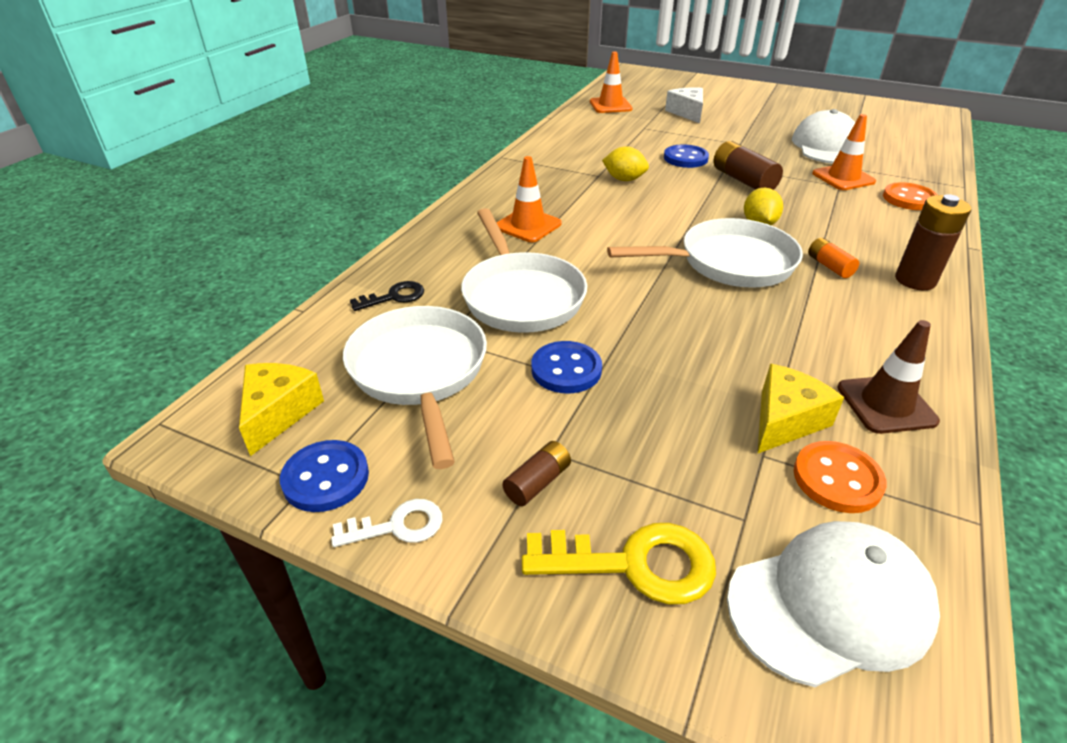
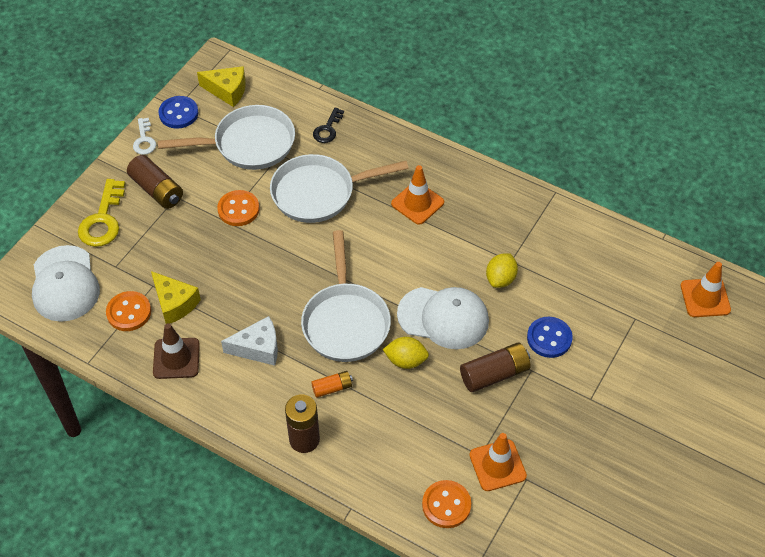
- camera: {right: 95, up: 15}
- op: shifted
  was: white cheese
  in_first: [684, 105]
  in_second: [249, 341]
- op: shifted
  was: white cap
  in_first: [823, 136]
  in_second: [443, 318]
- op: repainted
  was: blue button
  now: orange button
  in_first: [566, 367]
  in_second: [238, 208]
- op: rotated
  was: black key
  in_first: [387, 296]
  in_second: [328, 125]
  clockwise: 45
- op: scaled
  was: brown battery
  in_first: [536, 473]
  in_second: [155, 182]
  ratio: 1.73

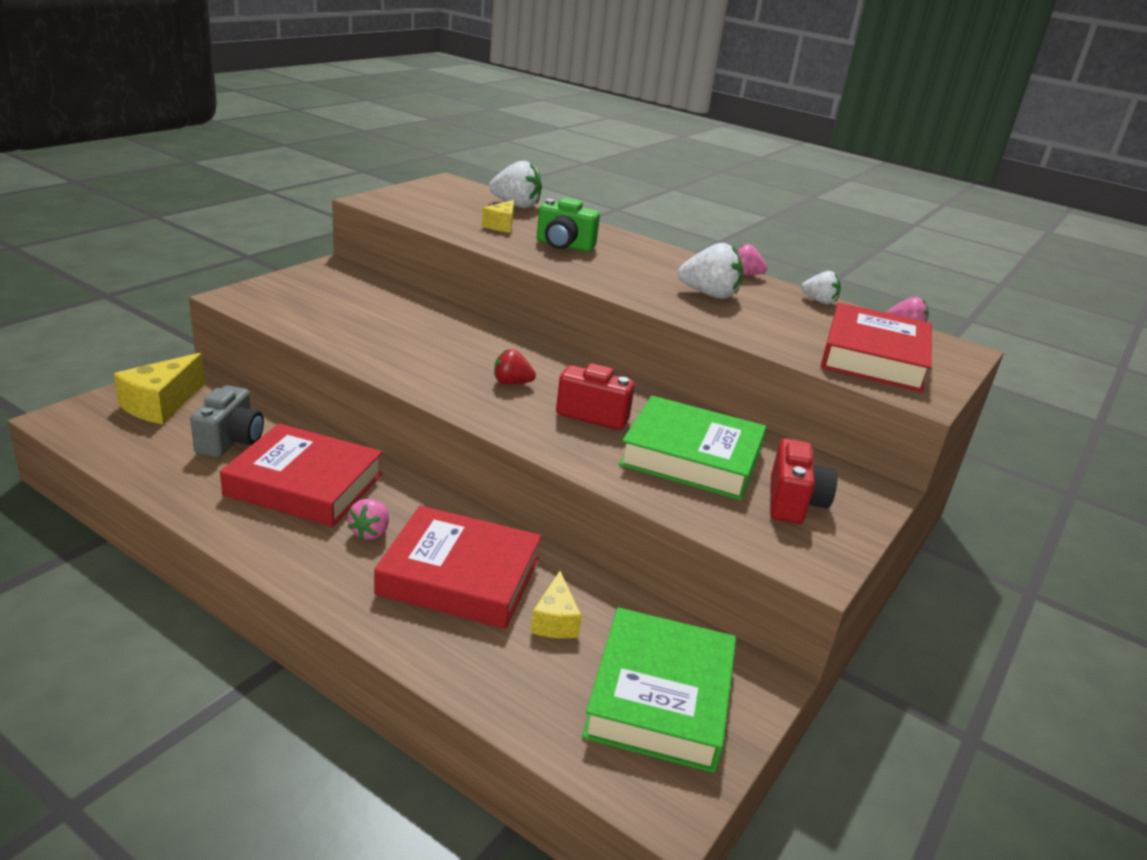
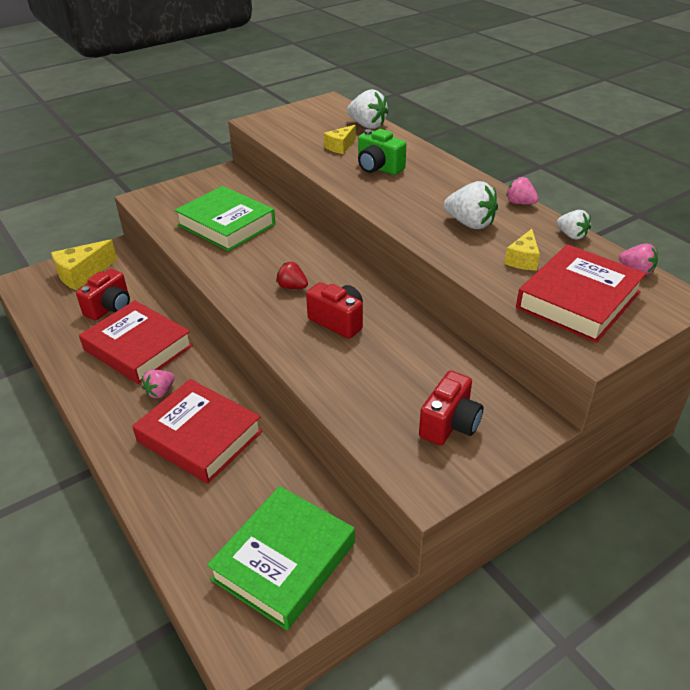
- camera: {right: 25, up: 10}
- op: shifted
  was: yellow cheese
  in_first: [556, 604]
  in_second: [522, 249]
- op: shifted
  was: green book
  in_first: [692, 448]
  in_second: [225, 218]
- op: repainted
  was: grey camera
  now: red camera
  in_first: [227, 421]
  in_second: [103, 294]

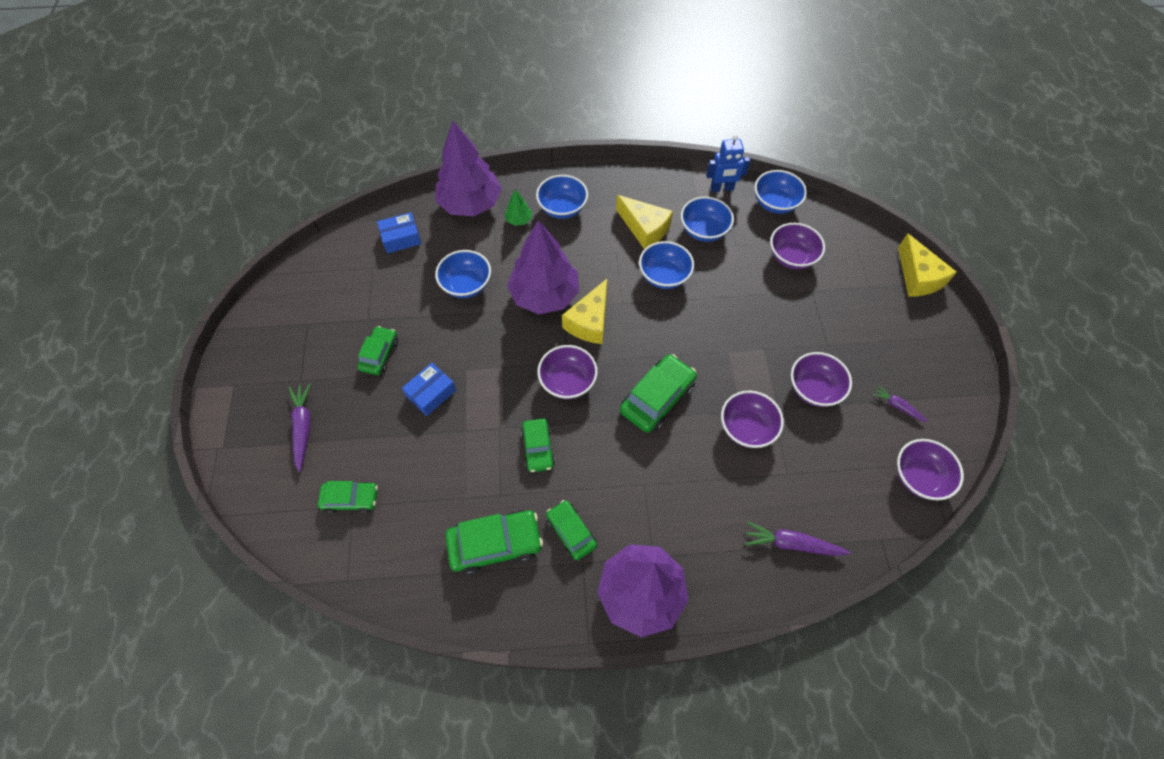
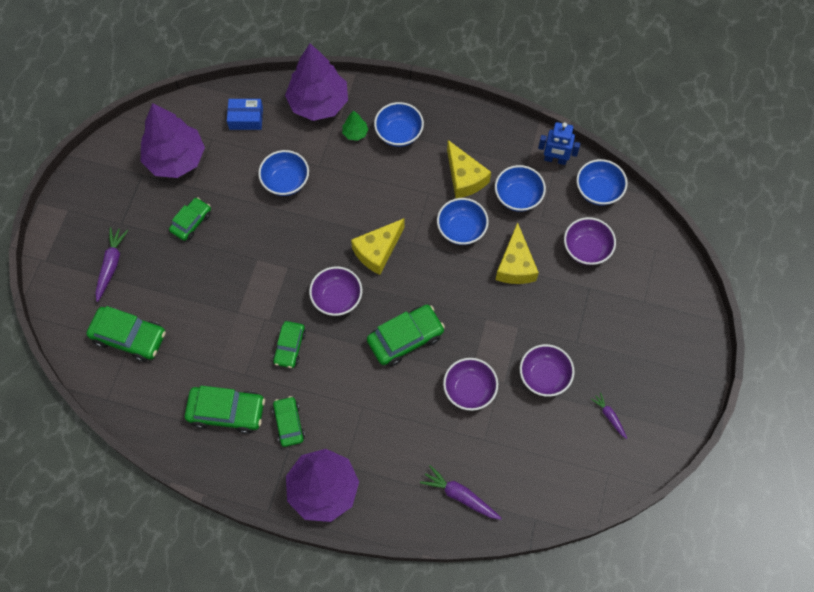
- camera: {right: 20, up: 5}
- op: gone
  was: blue box
  in_first: [429, 389]
- op: gone
  was: purple bowl
  in_first: [930, 469]
- op: shifted
  was: purple tree
  in_first: [543, 267]
  in_second: [173, 140]
- op: shifted
  was: yellow cheese
  in_first: [927, 265]
  in_second: [517, 253]
- op: scaled
  was: green car
  in_first: [348, 497]
  in_second: [126, 334]
  ratio: 1.58

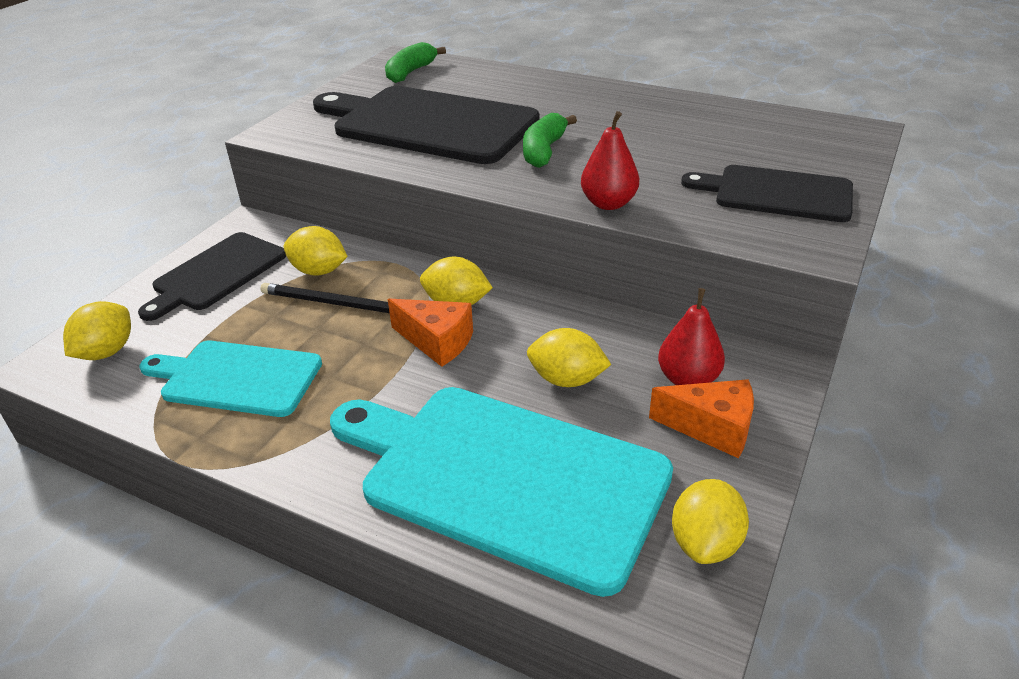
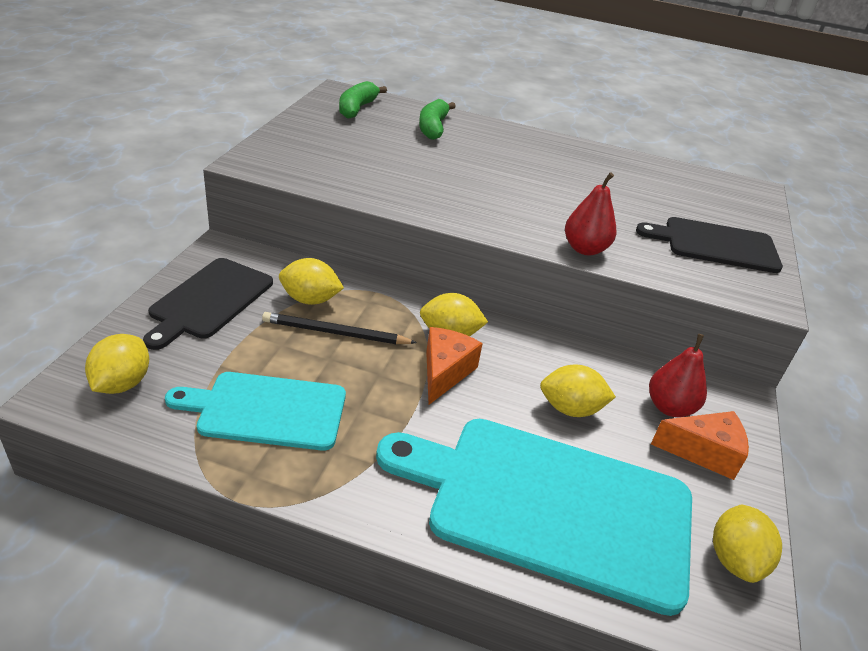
- camera: {right: -15, up: 0}
- op: gone
  was: black cutting board
  in_first: [426, 125]
- op: shifted
  was: green banana
  in_first: [550, 140]
  in_second: [437, 119]
- op: rotated
  was: orange cheese
  in_first: [430, 333]
  in_second: [454, 366]
  clockwise: -90

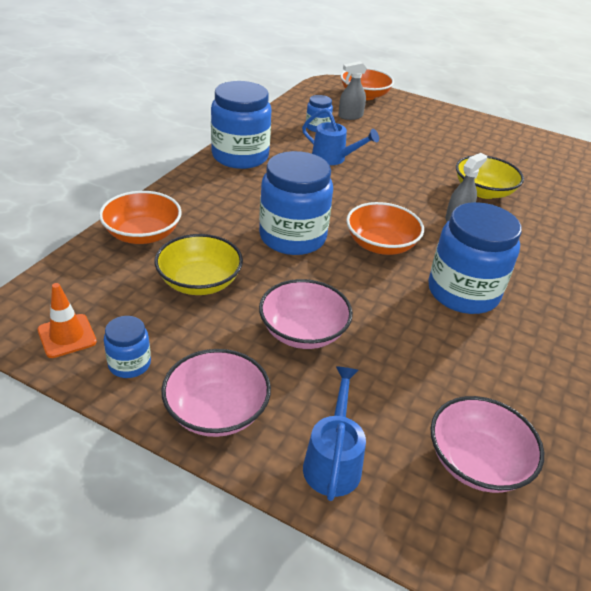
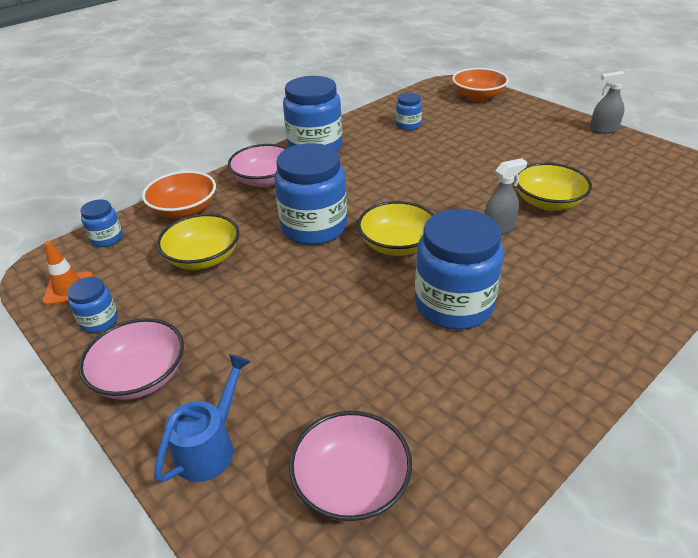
- camera: {right: 25, up: 0}
- op: gone
  was: blue watering can
  in_first: [340, 136]
- op: new
  now: blue jar
  in_second: [101, 223]
- op: shifted
  was: pink bowl
  in_first: [306, 314]
  in_second: [257, 165]
- op: shifted
  was: grey spray bottle
  in_first: [352, 90]
  in_second: [609, 102]
- op: repainted
  was: orange bowl
  now: yellow bowl
  in_first: [385, 228]
  in_second: [395, 228]

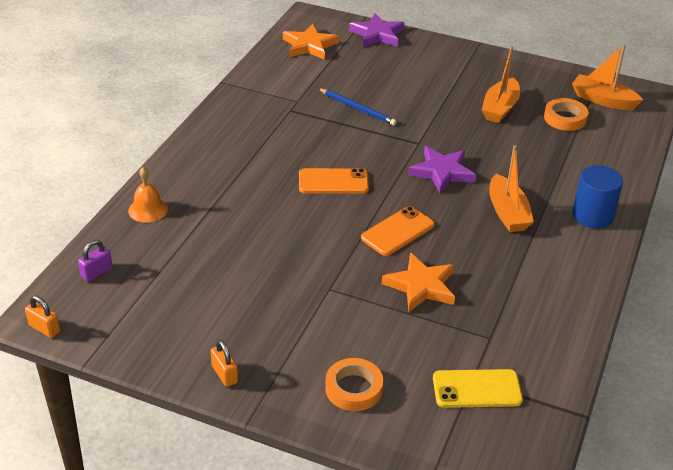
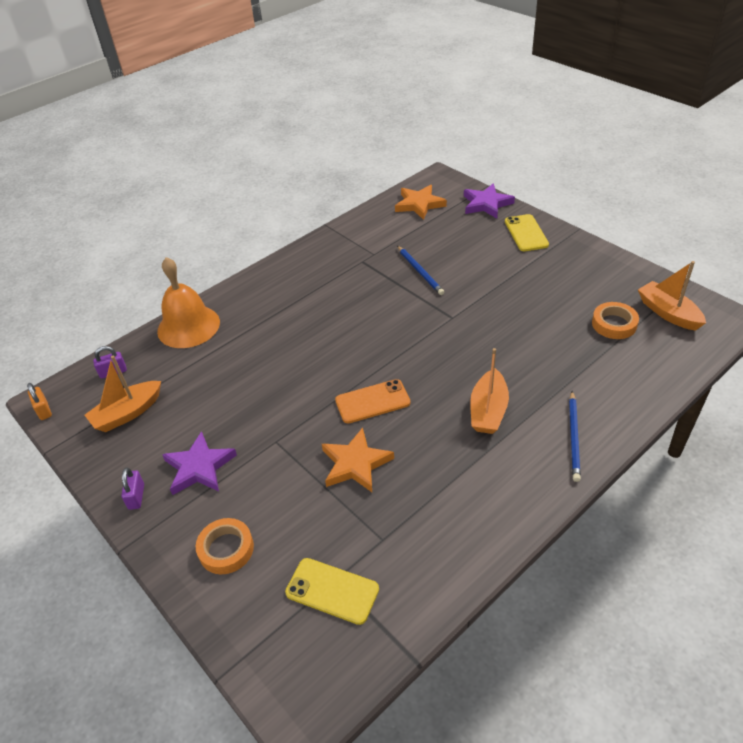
- camera: {right: 30, up: 5}
- op: gone
  was: orange phone
  in_first: [334, 181]
- op: new
  now: yellow phone
  in_second: [527, 232]
- op: shifted
  was: purple star
  in_first: [442, 169]
  in_second: [199, 463]
- op: shifted
  was: orange boat
  in_first: [501, 84]
  in_second: [123, 394]
- op: swapped
  was: blue cylinder
  now: blue pencil
  in_first: [597, 197]
  in_second: [575, 436]
- op: repainted
  was: orange padlock
  now: purple padlock
  in_first: [224, 363]
  in_second: [132, 489]
- op: scaled
  was: orange bell
  in_first: [148, 195]
  in_second: [188, 302]
  ratio: 1.85

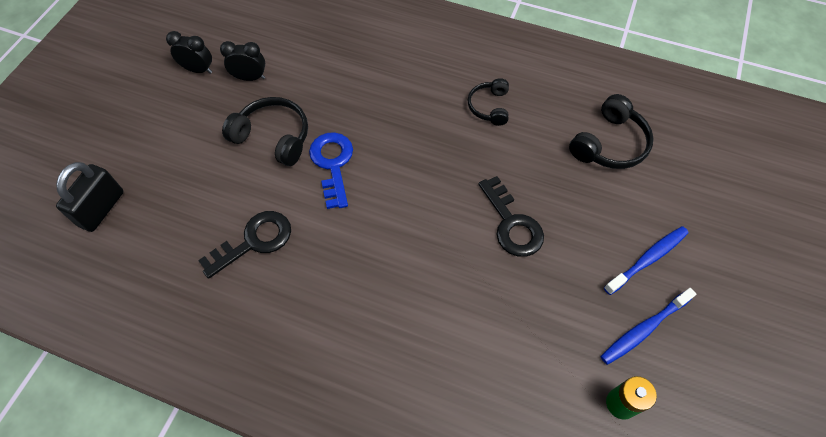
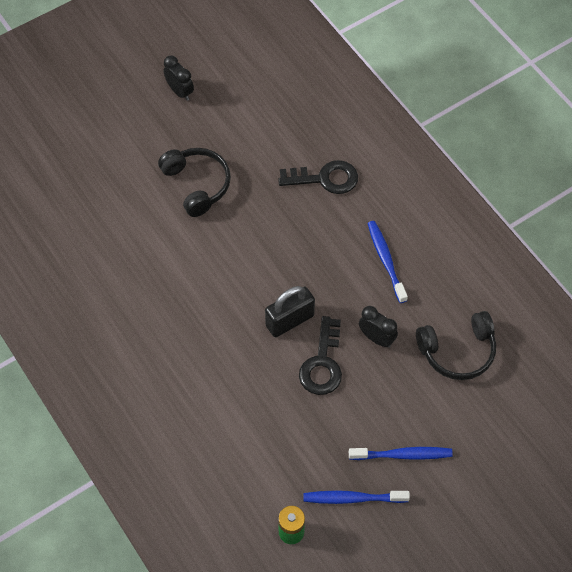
- camera: {right: 35, up: 0}
- op: gone
  was: blue key
  in_first: [331, 170]
- op: shifted
  was: black padlock
  in_first: [90, 197]
  in_second: [290, 311]
- op: shifted
  was: black key
  in_first: [244, 245]
  in_second: [318, 177]
- op: shifted
  was: black clock
  in_first: [242, 61]
  in_second: [378, 327]
- op: swapped
  was: black headphones
  now: blue toothbrush
  in_first: [488, 102]
  in_second: [388, 262]

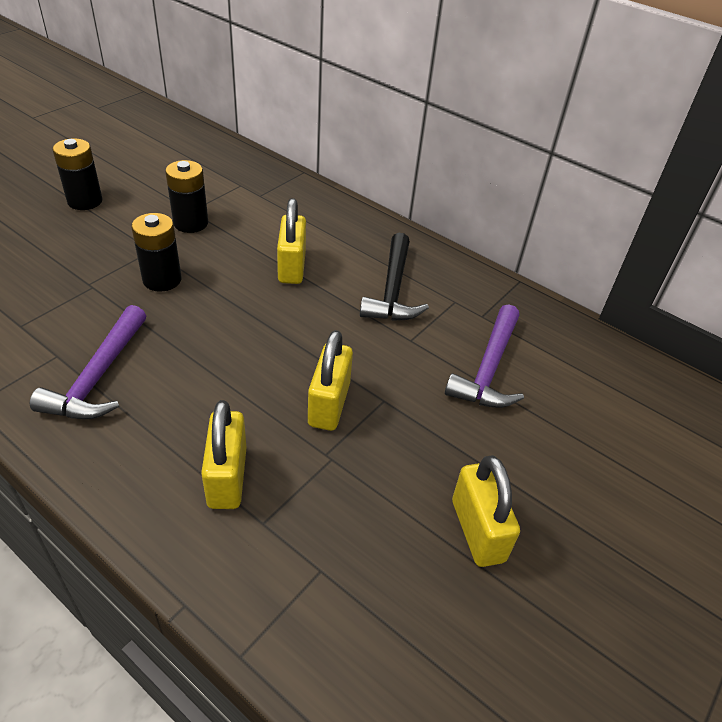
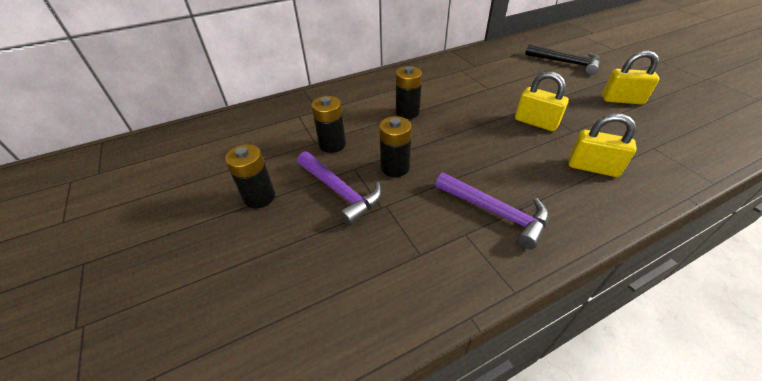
- camera: {right: -60, up: 0}
- op: shifted
  was: black hammer
  in_first: [394, 277]
  in_second: [562, 59]
- op: shifted
  was: purple hammer
  in_first: [484, 356]
  in_second: [339, 188]
- op: swapped
  was: yellow padlock
  now: black battery
  in_first: [291, 241]
  in_second: [409, 92]

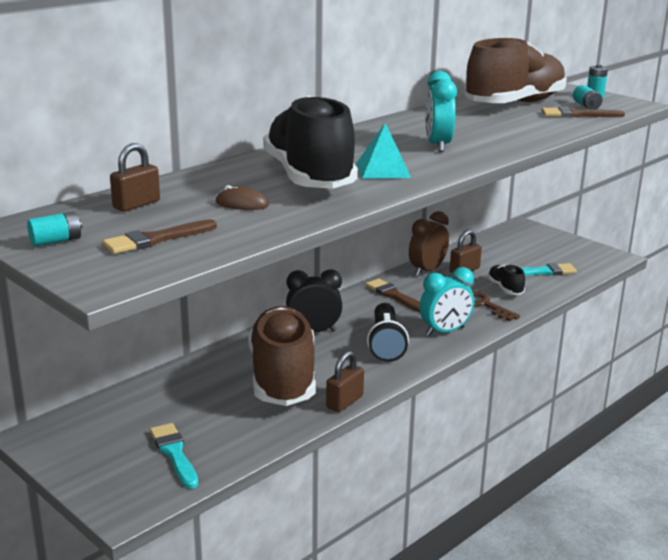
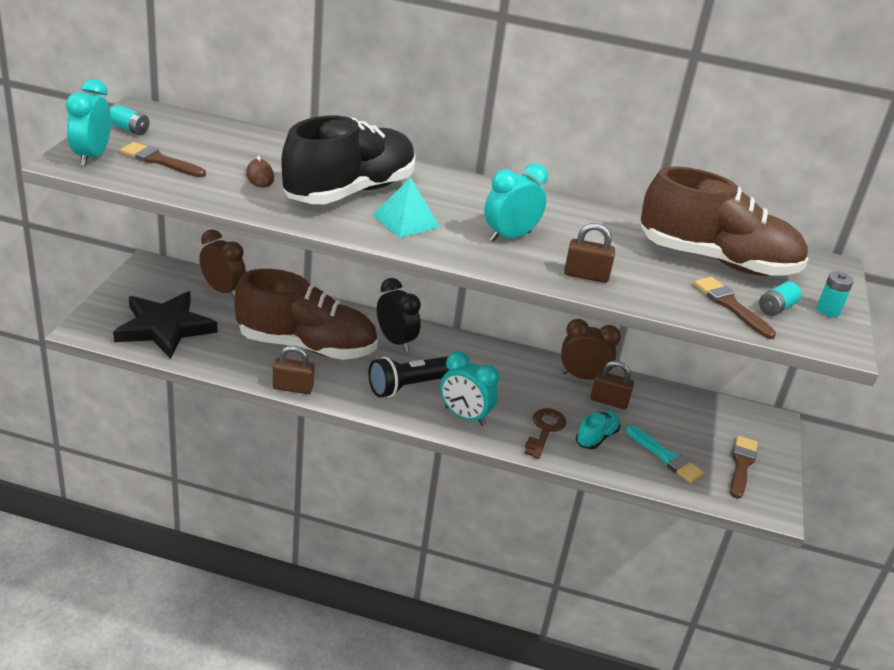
- camera: {right: 55, up: 10}
- op: new
  now: turquoise clock
  in_second: [88, 122]
- op: new
  now: brown clock
  in_second: [222, 263]
- op: shifted
  was: brown padlock
  in_first: [135, 177]
  in_second: [589, 253]
- op: shifted
  was: brown brush
  in_first: [393, 295]
  in_second: [744, 467]
- op: swapped
  was: turquoise brush
  now: black star
  in_first: [174, 456]
  in_second: [165, 325]
- op: repainted
  was: black shoe
  now: turquoise shoe
  in_first: [506, 279]
  in_second: [598, 430]
- op: rotated
  was: brown shoe
  in_first: [282, 356]
  in_second: [306, 314]
  clockwise: 45

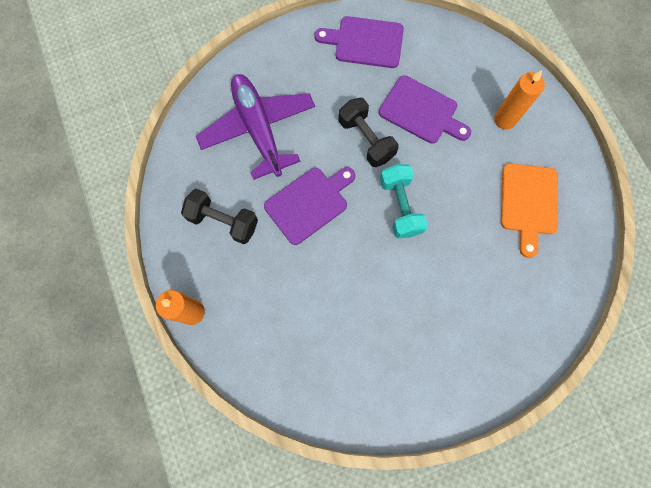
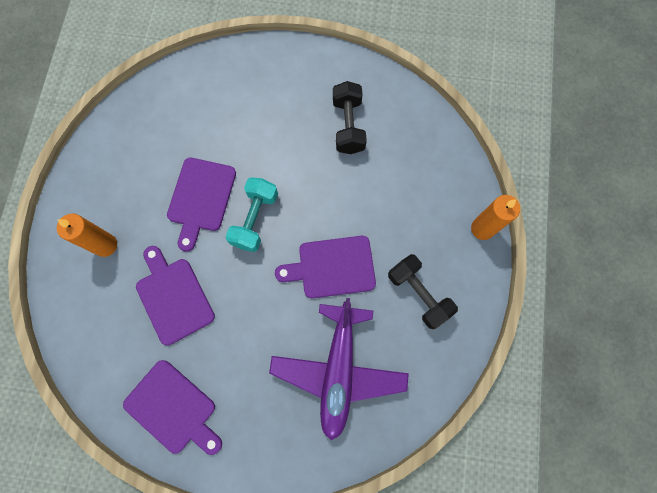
- camera: {right: -150, up: 0}
- op: gone
  was: orange cutting board
  in_first: [529, 210]
- op: new
  now: purple cutting board
  in_second: [201, 205]
- op: shifted
  was: black dumbbell
  in_first: [369, 132]
  in_second: [350, 117]

